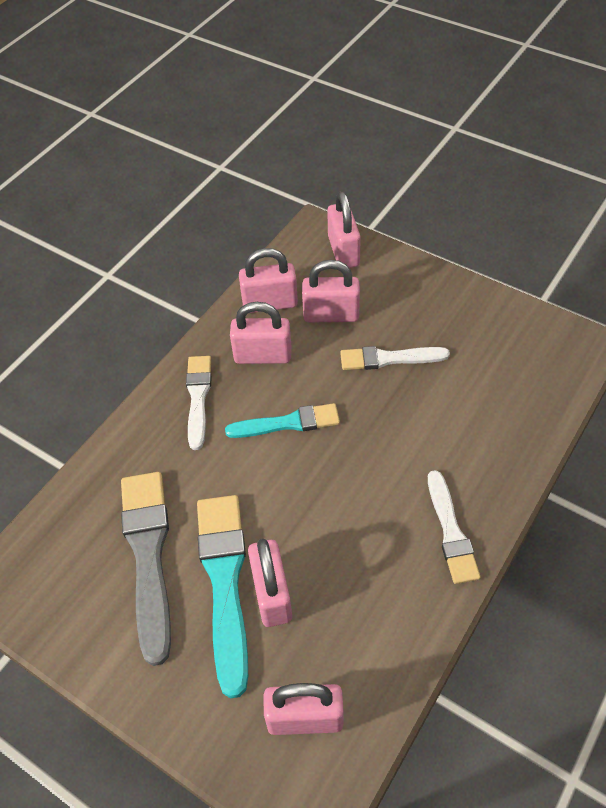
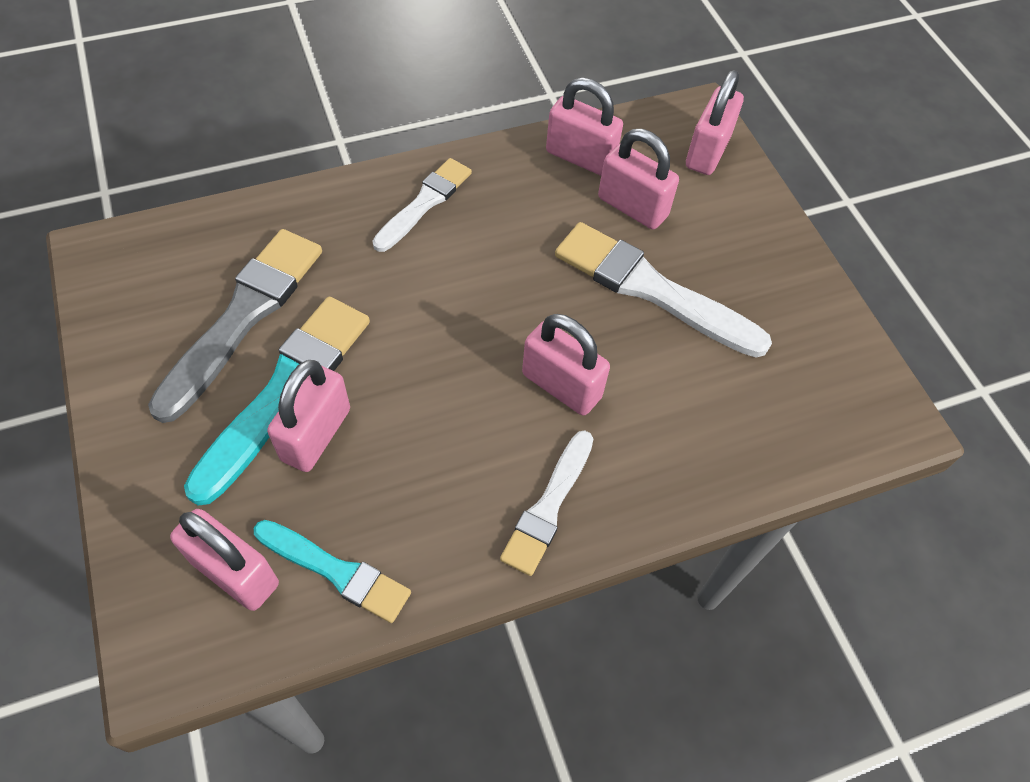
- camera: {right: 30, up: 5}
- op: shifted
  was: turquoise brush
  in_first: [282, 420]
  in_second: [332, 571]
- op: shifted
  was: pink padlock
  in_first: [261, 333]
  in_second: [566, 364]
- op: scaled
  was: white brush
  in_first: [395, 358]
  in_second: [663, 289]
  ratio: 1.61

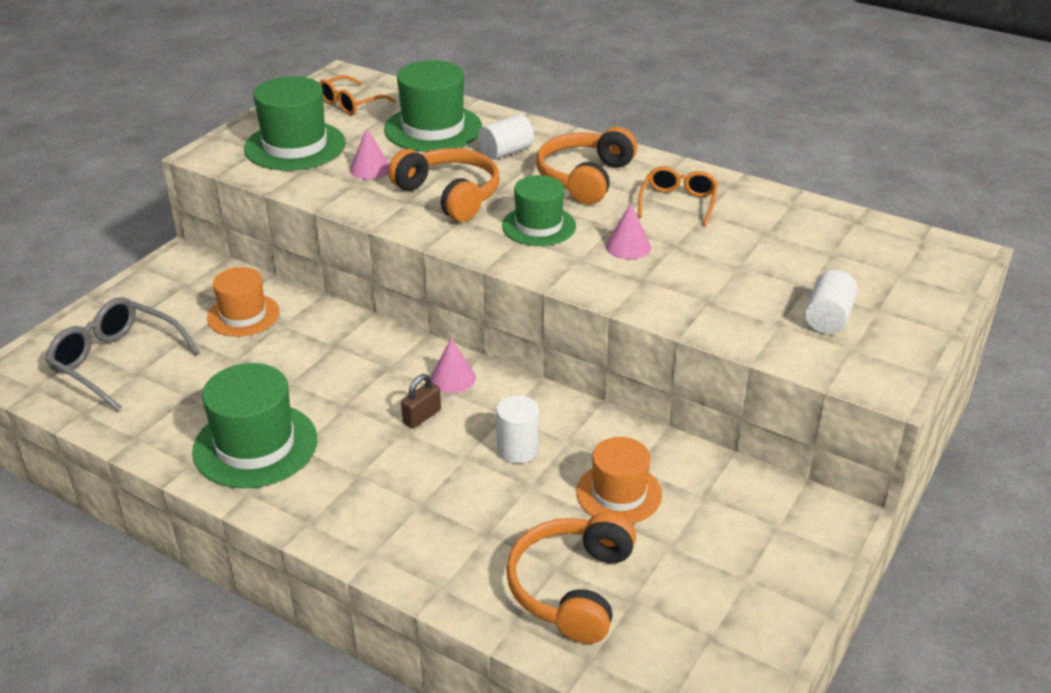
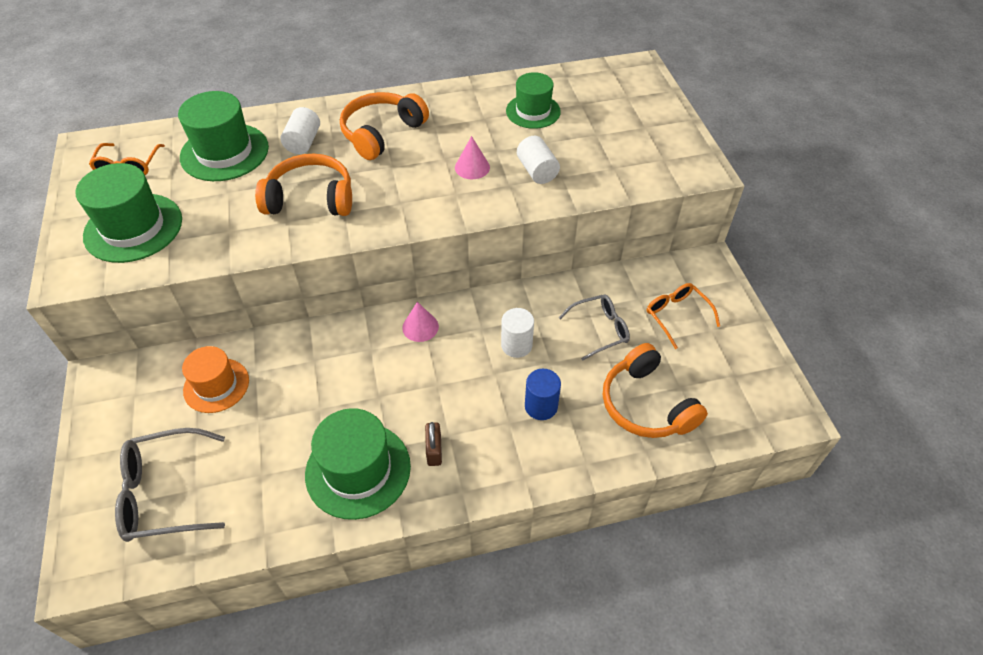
- camera: {right: -45, up: 15}
- op: gone
  was: pink cone
  in_first: [369, 153]
- op: new
  now: blue cylinder
  in_second: [543, 394]
- op: shifted
  was: brown padlock
  in_first: [421, 401]
  in_second: [433, 444]
- op: shifted
  was: green hat
  in_first: [539, 210]
  in_second: [533, 100]
- op: shifted
  was: orange glasses
  in_first: [678, 196]
  in_second: [683, 316]
- op: shifted
  was: white cylinder
  in_first: [831, 302]
  in_second: [538, 160]
- op: swapped
  was: orange hat
  now: grey glasses
  in_first: [619, 480]
  in_second: [594, 327]
- op: rotated
  was: orange headphones
  in_first: [586, 166]
  in_second: [384, 126]
  clockwise: 60

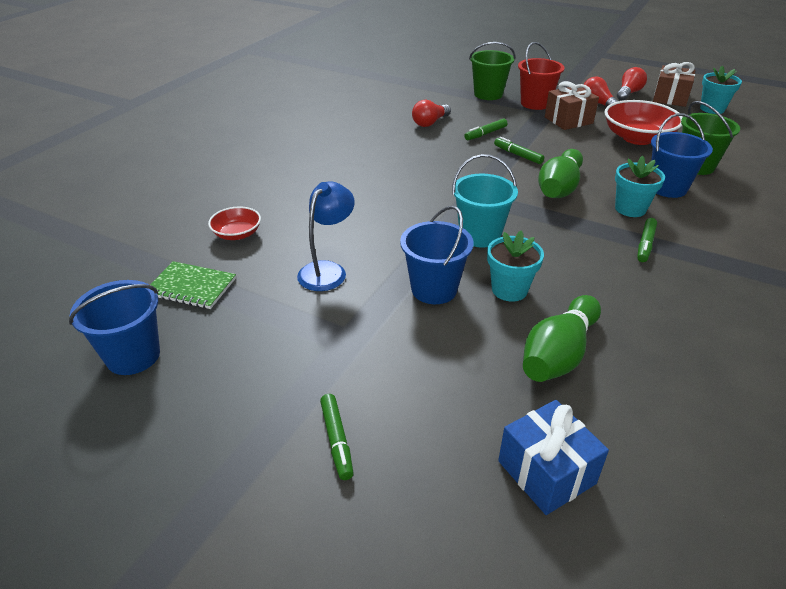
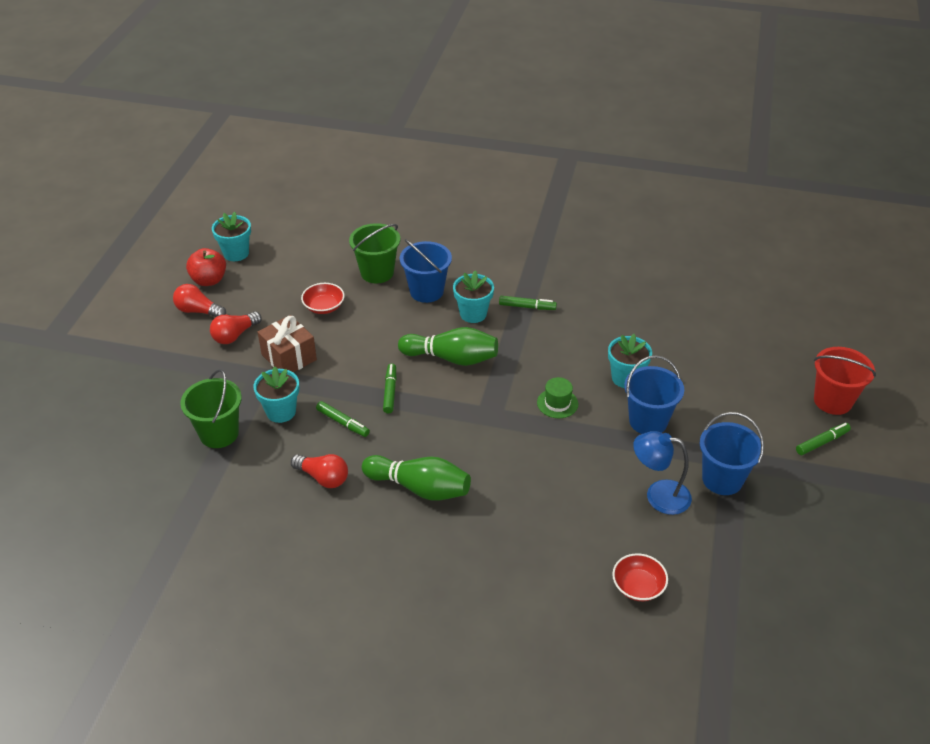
- camera: {right: -105, up: 5}
- op: gone
  was: green notebook
  in_first: [193, 285]
- op: gone
  was: blue gift
  in_first: [553, 457]
- op: new
  now: turquoise flower pot
  in_second: [276, 395]
- op: shifted
  was: blue bucket
  in_first: [114, 327]
  in_second: [732, 453]
- op: shifted
  was: red bucket
  in_first: [541, 76]
  in_second: [845, 381]
- op: shifted
  was: green bowling pin
  in_first: [562, 338]
  in_second: [416, 477]
- op: swapped
  was: turquoise bucket
  now: green hat
  in_first: [485, 201]
  in_second: [557, 397]
- op: swapped
  was: brown gift
  now: red apple
  in_first: [674, 84]
  in_second: [206, 267]
- op: rotated
  was: green marker
  in_first: [519, 150]
  in_second: [390, 388]
  clockwise: 150
- op: scaled
  was: red bowl
  in_first: [643, 122]
  in_second: [323, 298]
  ratio: 0.54

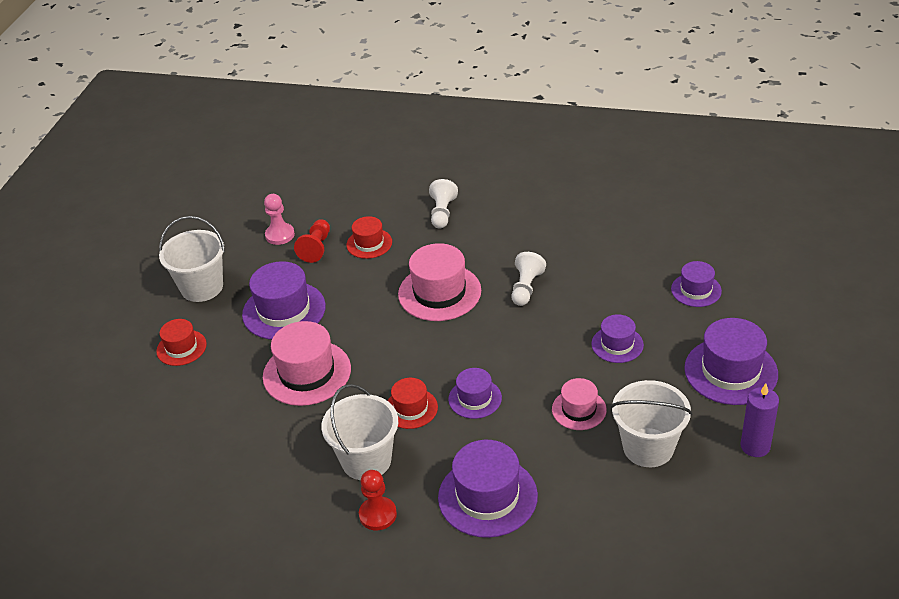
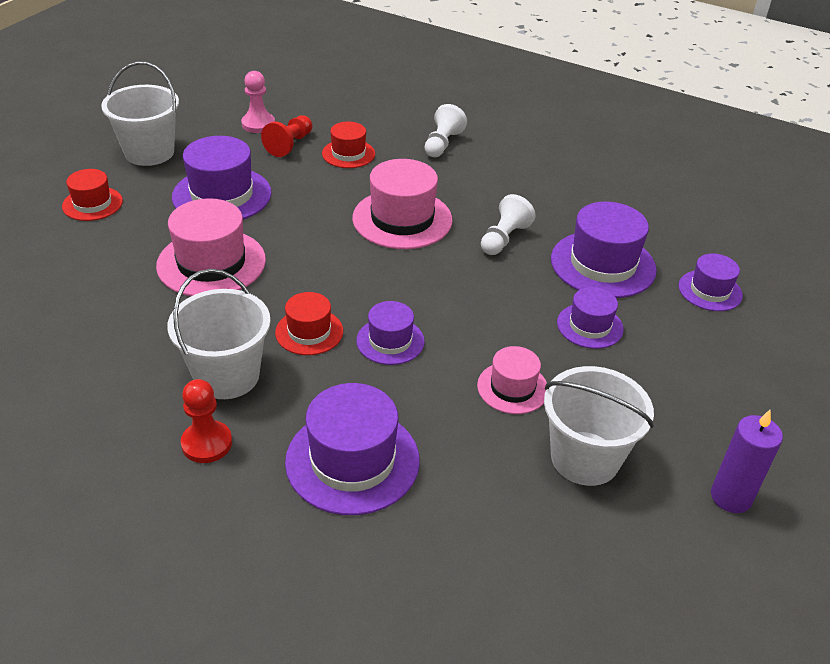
- camera: {right: 10, up: 0}
- op: shifted
  was: purple hat
  in_first: [731, 361]
  in_second: [604, 249]

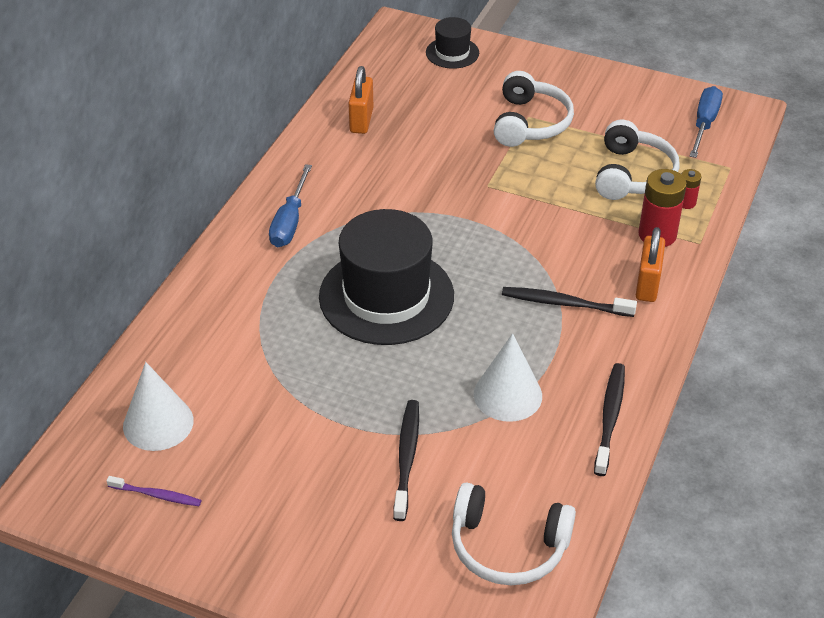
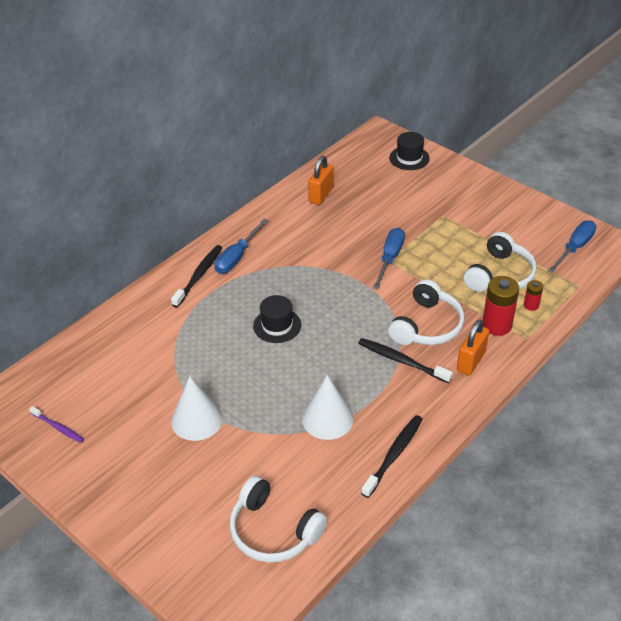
- camera: {right: 20, up: 0}
- op: new
  now: blue screwdriver
  in_second: [389, 258]
- op: shifted
  was: white cone
  in_first: [158, 406]
  in_second: [197, 408]
- op: shifted
  was: black toothbrush
  in_first: [406, 460]
  in_second: [196, 276]
- op: shifted
  was: white headphones
  in_first: [534, 109]
  in_second: [426, 312]
- op: scaled
  was: black hat
  in_first: [386, 277]
  in_second: [277, 319]
  ratio: 0.48

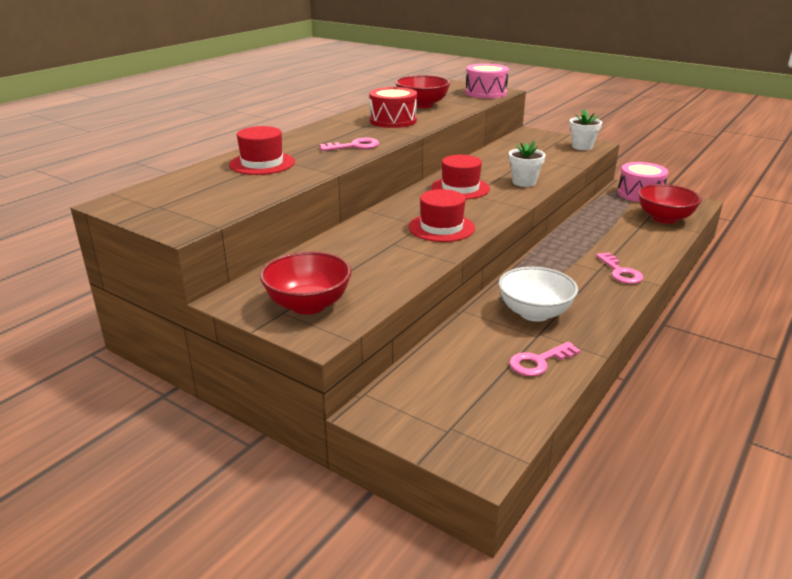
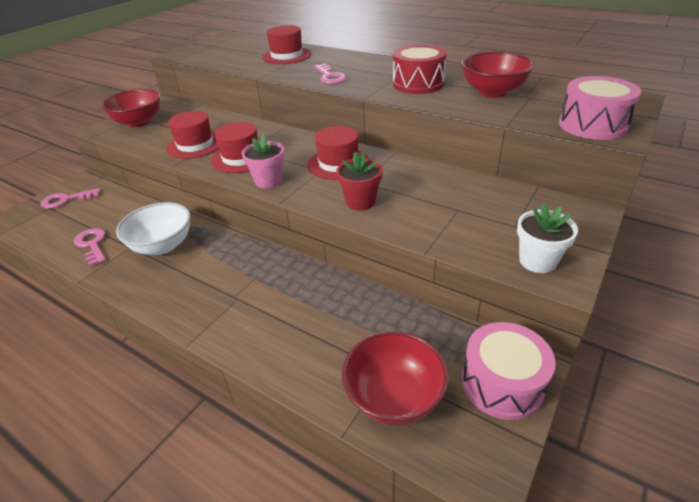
- camera: {right: 90, up: 10}
- op: new
  now: red hat
  in_second: [192, 135]
- op: new
  now: pink flower pot
  in_second: [263, 160]
- op: shifted
  was: pink key
  in_first: [619, 268]
  in_second: [70, 198]
- op: repainted
  was: white flower pot
  now: red flower pot
  in_first: [527, 164]
  in_second: [359, 181]

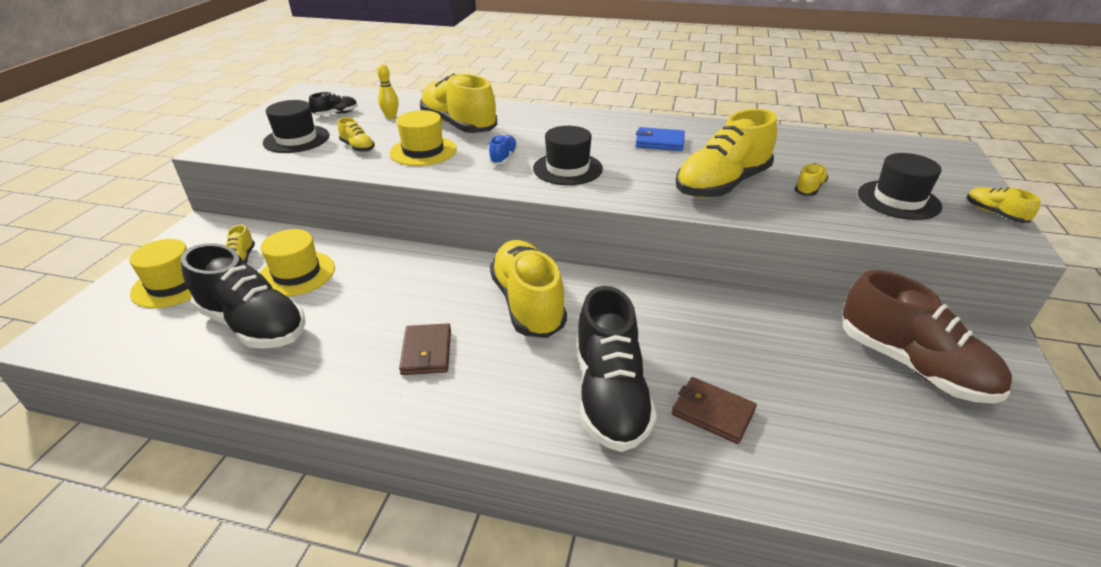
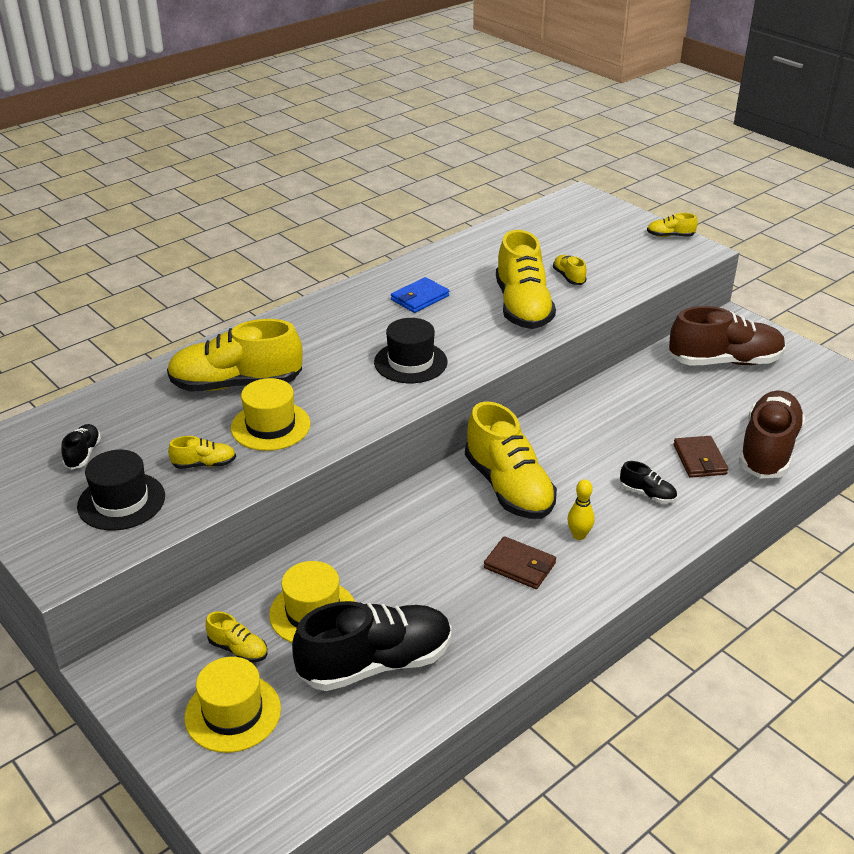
- camera: {right: -55, up: 0}
- op: gone
  was: blue shoe
  in_first: [503, 149]
- op: gone
  was: black hat
  in_first: [900, 186]
- op: new
  now: brown shoe
  in_second: [772, 434]
- op: shifted
  was: yellow bowling pin
  in_first: [388, 91]
  in_second: [581, 509]
- op: rotated
  was: yellow shoe
  in_first: [528, 289]
  in_second: [511, 460]
  clockwise: -135
- op: rotated
  was: brown wallet
  in_first: [714, 410]
  in_second: [700, 457]
  clockwise: -75
- op: scaled
  was: black shoe
  in_first: [616, 369]
  in_second: [648, 482]
  ratio: 0.44

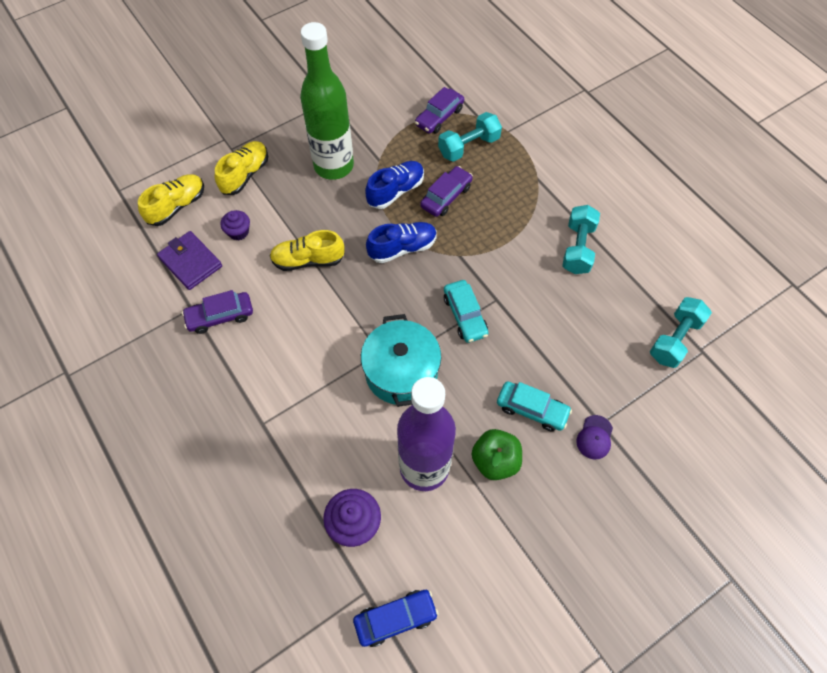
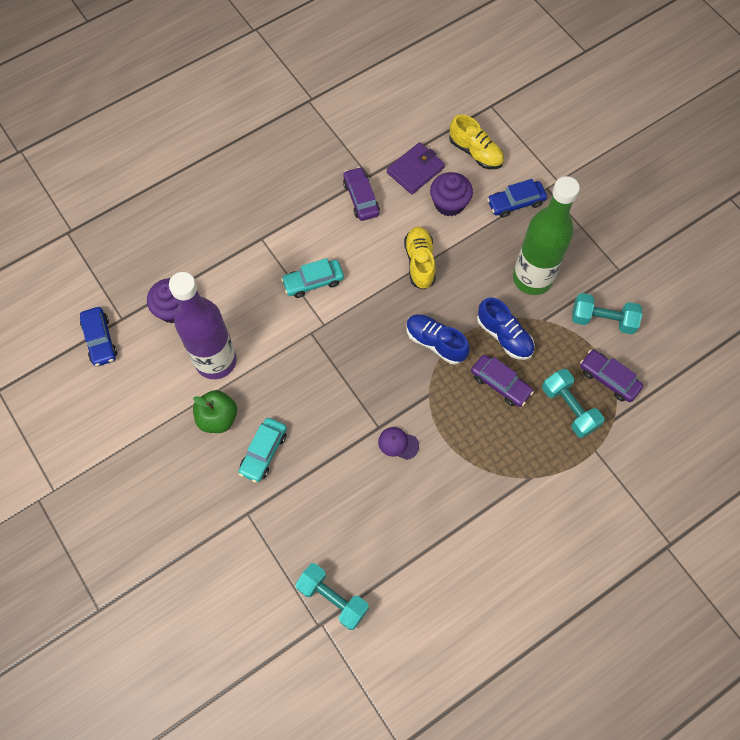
- camera: {right: 90, up: 5}
- op: gone
  was: turquoise pot
  in_first: [401, 360]
- op: shifted
  was: turquoise car
  in_first: [466, 311]
  in_second: [312, 278]
- op: shifted
  was: turquoise dumbbell
  in_first: [581, 239]
  in_second: [607, 313]
- op: shifted
  was: purple cap
  in_first: [594, 437]
  in_second: [398, 443]
- op: swapped
  was: yellow shoe
  now: blue car
  in_first: [241, 168]
  in_second: [517, 198]
- op: rotated
  was: blue shoe
  in_first: [401, 242]
  in_second: [438, 339]
  clockwise: 150
- op: scaled
  was: purple cupcake
  in_first: [235, 225]
  in_second: [451, 194]
  ratio: 1.58

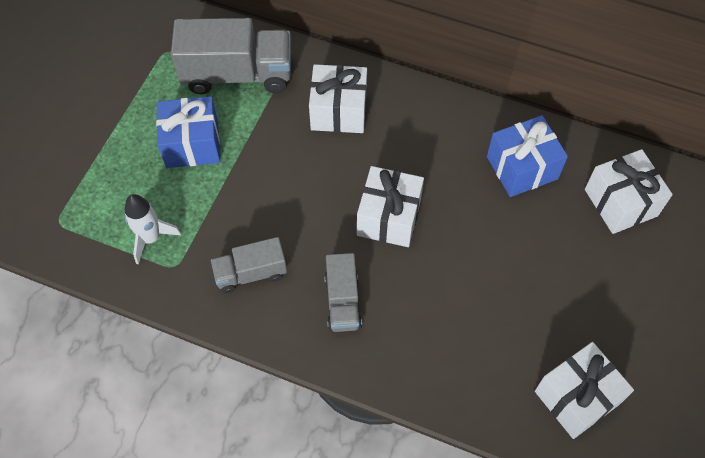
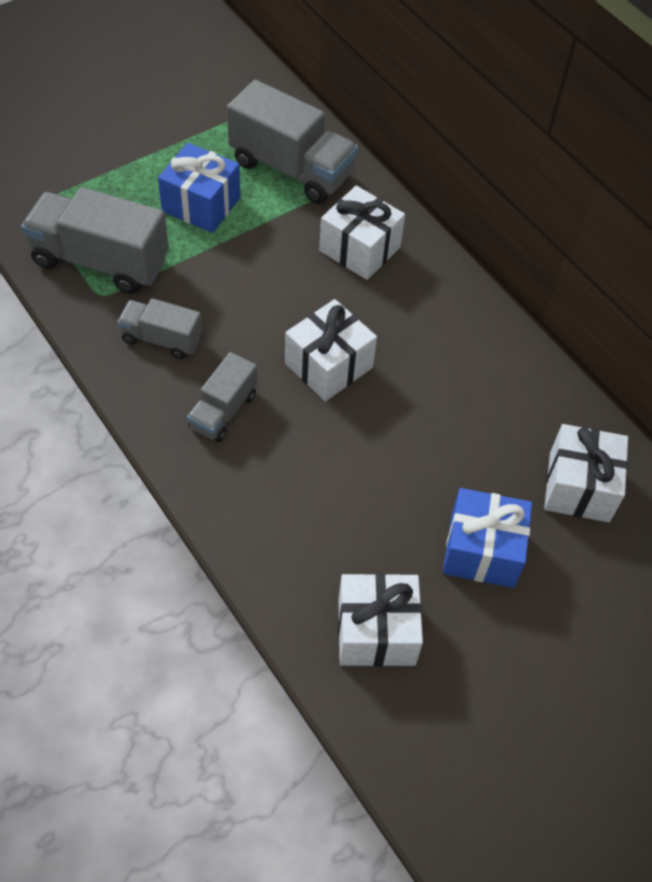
- camera: {right: 30, up: -5}
- op: shifted
  was: blue gift
  in_first: [527, 156]
  in_second: [487, 538]
- op: swapped
  was: white rocket
  now: grey truck
  in_first: [153, 229]
  in_second: [95, 240]

